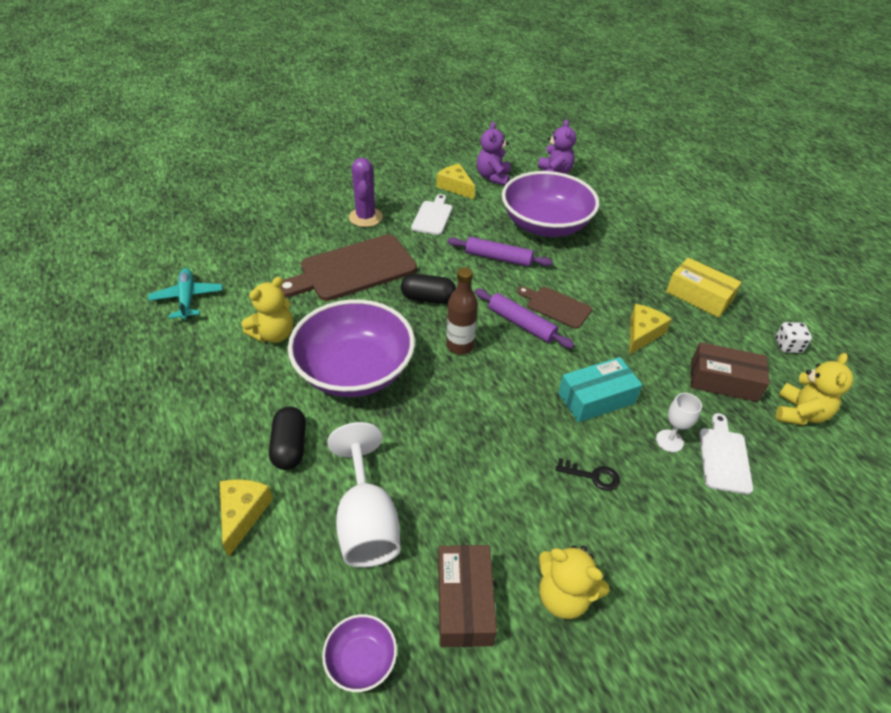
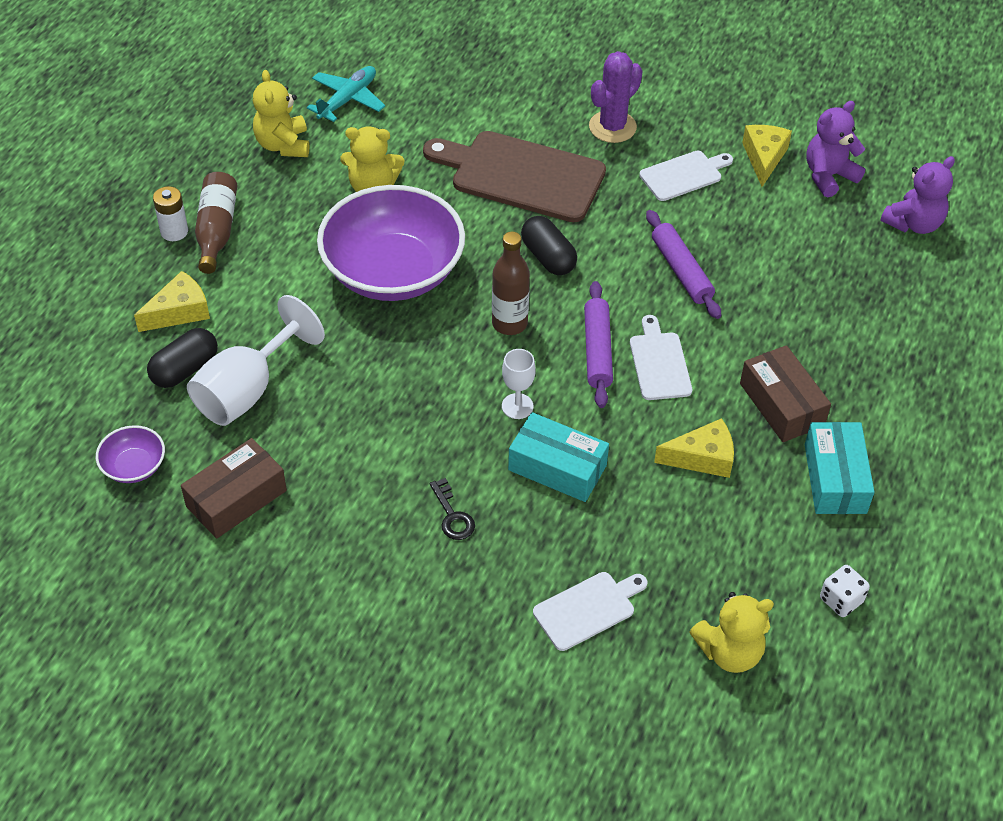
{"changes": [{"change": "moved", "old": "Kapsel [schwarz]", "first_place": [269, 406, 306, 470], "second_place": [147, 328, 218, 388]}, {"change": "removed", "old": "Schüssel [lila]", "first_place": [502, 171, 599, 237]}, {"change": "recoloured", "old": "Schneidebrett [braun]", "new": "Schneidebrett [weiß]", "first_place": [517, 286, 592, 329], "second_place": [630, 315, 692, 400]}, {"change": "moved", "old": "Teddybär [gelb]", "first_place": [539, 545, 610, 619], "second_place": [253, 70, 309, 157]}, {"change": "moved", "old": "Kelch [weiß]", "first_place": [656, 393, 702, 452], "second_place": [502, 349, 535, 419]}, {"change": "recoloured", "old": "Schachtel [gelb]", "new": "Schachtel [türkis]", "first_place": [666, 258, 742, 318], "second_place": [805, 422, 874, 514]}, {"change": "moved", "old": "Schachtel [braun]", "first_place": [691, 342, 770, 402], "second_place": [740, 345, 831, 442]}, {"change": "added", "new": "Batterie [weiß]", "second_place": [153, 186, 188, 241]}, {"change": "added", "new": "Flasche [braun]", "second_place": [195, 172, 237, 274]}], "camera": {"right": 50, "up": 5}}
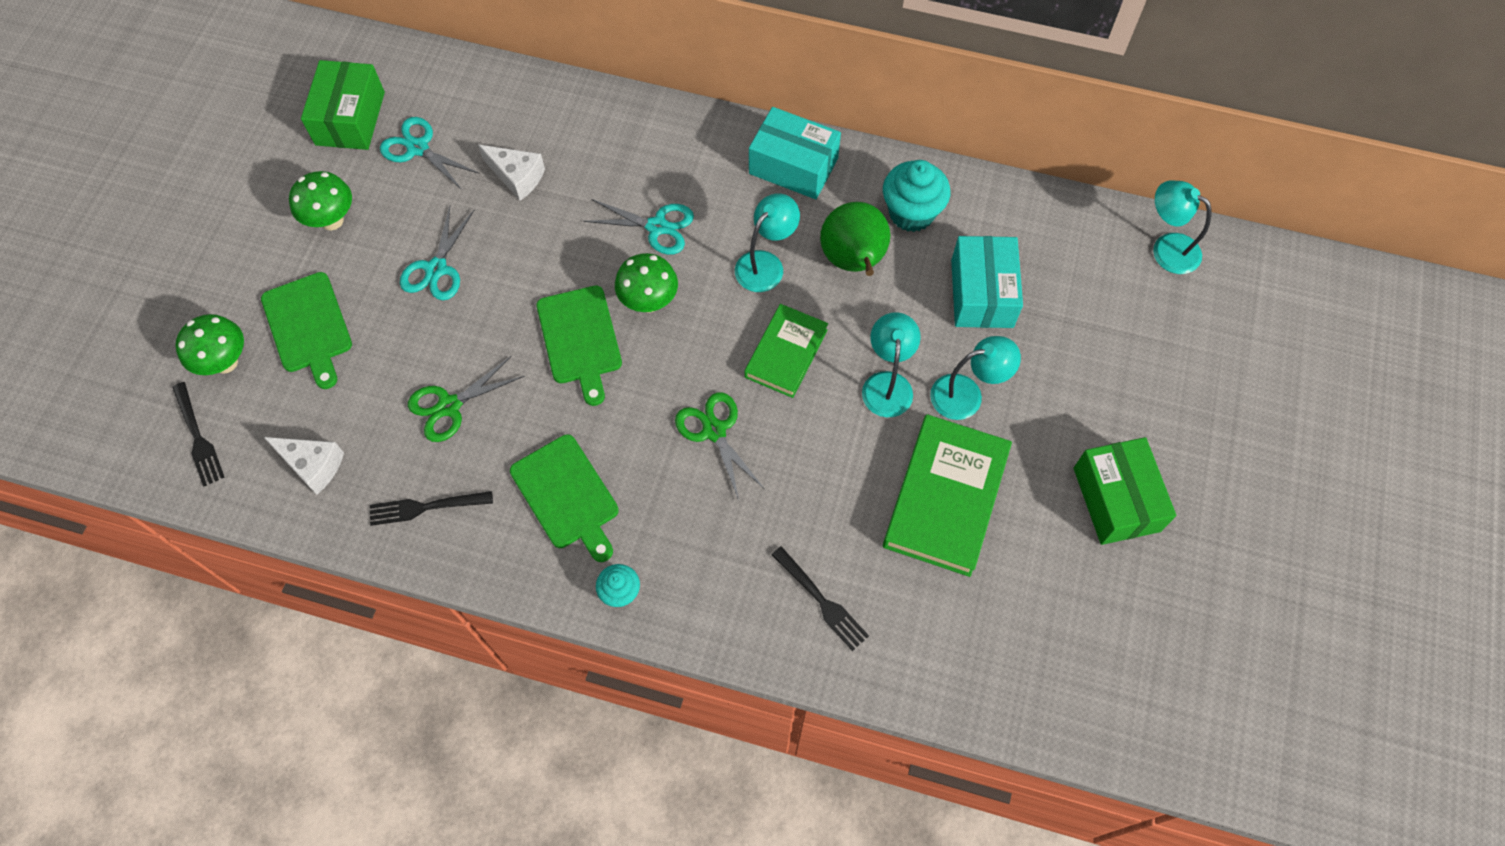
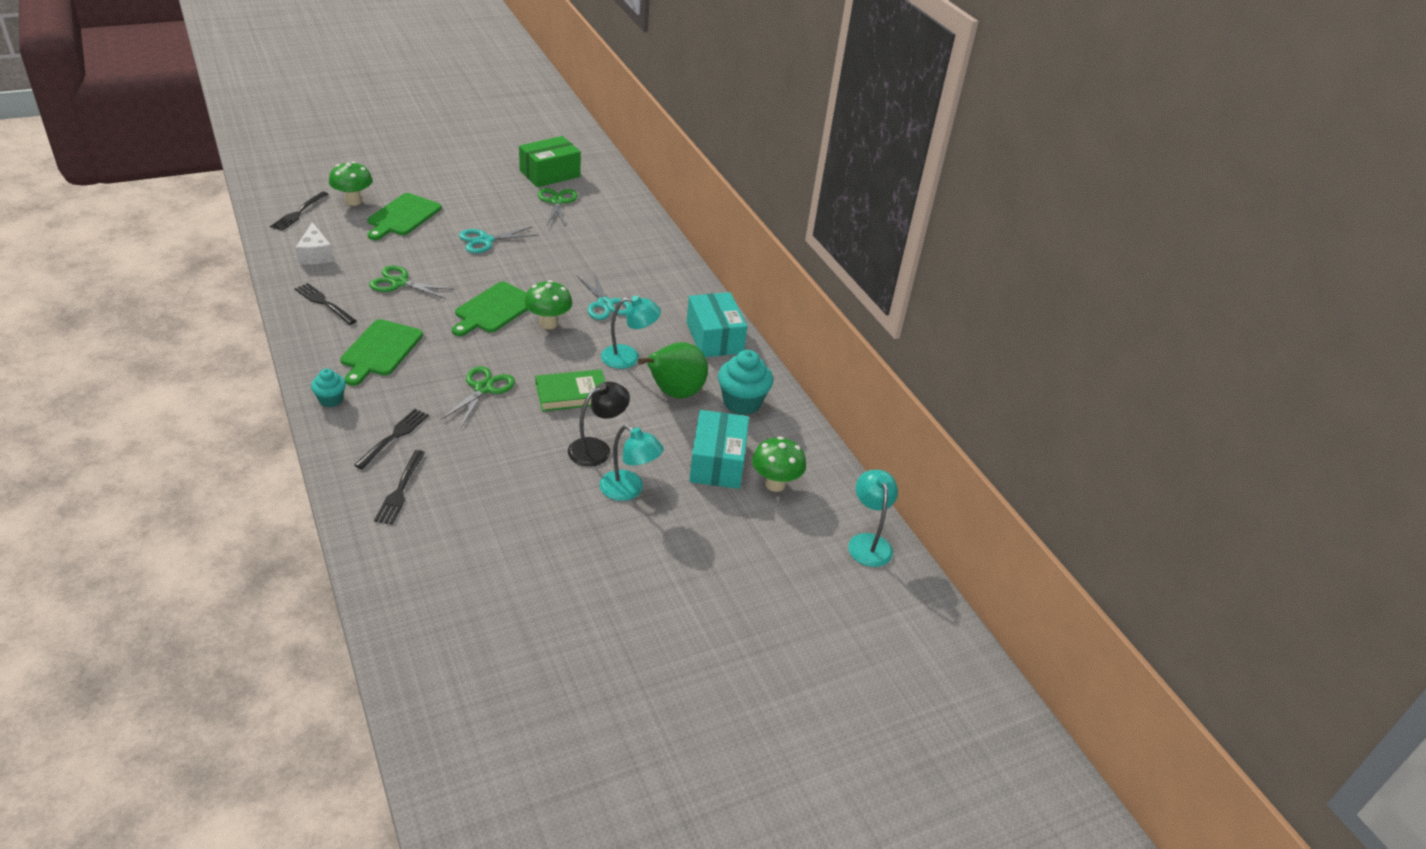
{"changes": [{"change": "moved", "old": "Pilz [grün]", "first_place": [289, 171, 352, 230], "second_place": [752, 436, 806, 492]}, {"change": "recoloured", "old": "Schere [türkis]", "new": "Schere [grün]", "first_place": [380, 117, 480, 190], "second_place": [538, 188, 578, 226]}, {"change": "removed", "old": "Käse [weiß]", "first_place": [478, 145, 545, 201]}, {"change": "recoloured", "old": "Lampe [türkis]", "new": "Lampe [schwarz]", "first_place": [862, 312, 921, 417], "second_place": [568, 381, 630, 467]}, {"change": "removed", "old": "Buch [grün]", "first_place": [883, 414, 1012, 577]}, {"change": "turned", "old": "Schachtel [türkis]", "first_place": [951, 236, 1023, 328], "second_place": [689, 410, 749, 489], "degrees": -45}, {"change": "removed", "old": "Schachtel [grün]", "first_place": [1074, 437, 1176, 545]}, {"change": "added", "new": "Gabel [schwarz]", "second_place": [354, 409, 429, 469]}], "camera": {"right": 45, "up": -25}}
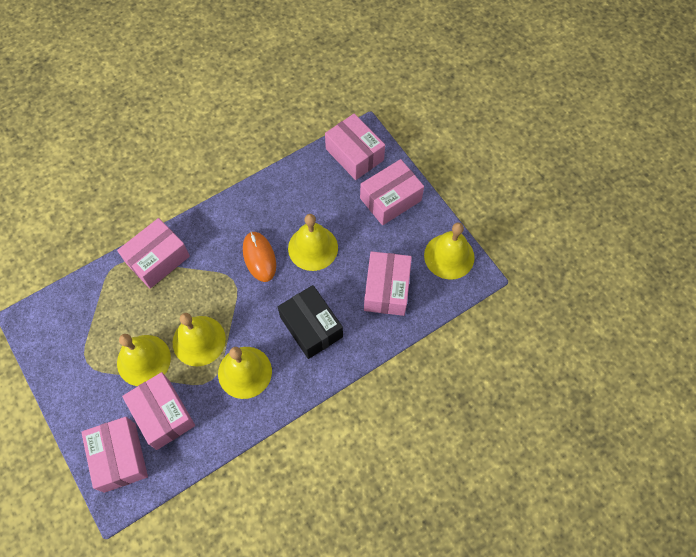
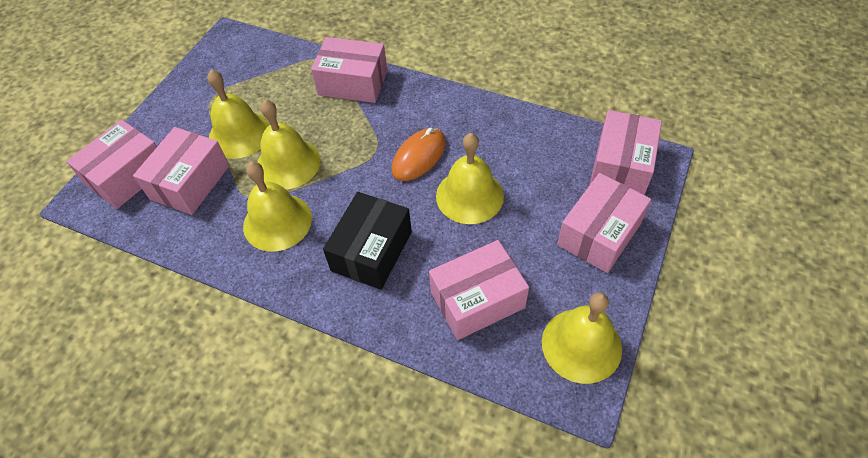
{"changes": [{"change": "turned", "old": "Schachtel [rosa]", "first_place": [360, 159, 424, 225], "second_place": [557, 173, 651, 273], "degrees": -75}], "camera": {"right": 60, "up": -10}}
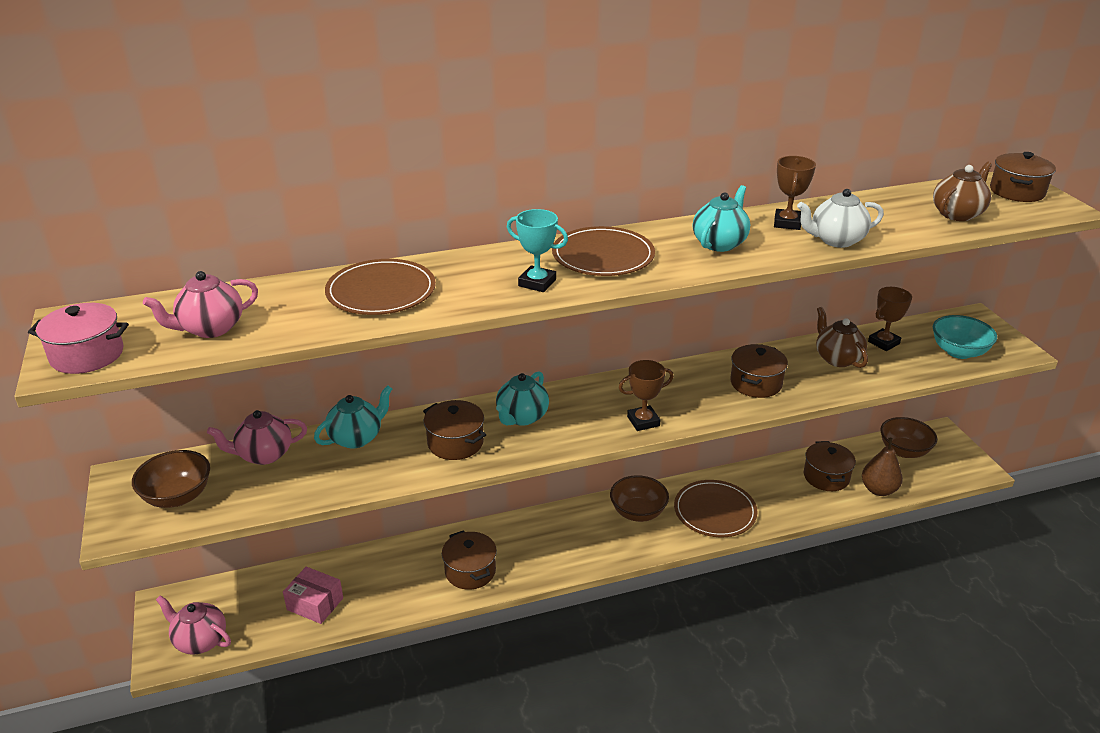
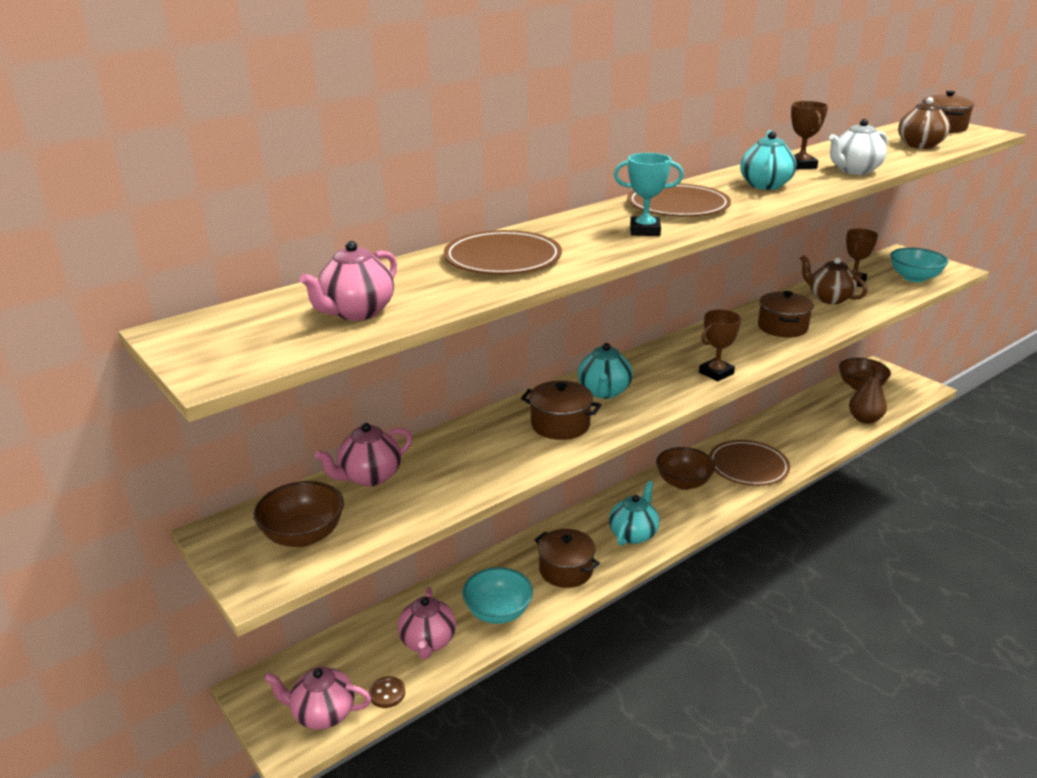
{"changes": [{"change": "removed", "old": "Kochtopf [rosa]", "first_place": [28, 303, 129, 374]}, {"change": "replaced", "old": "Schachtel [rosa]", "new": "Teekanne [rosa]", "first_place": [283, 567, 343, 624], "second_place": [398, 587, 456, 659]}, {"change": "moved", "old": "Teekanne [türkis]", "first_place": [314, 385, 392, 449], "second_place": [609, 481, 659, 546]}, {"change": "removed", "old": "Kochtopf [braun]", "first_place": [804, 441, 856, 491]}, {"change": "added", "new": "Knopf [braun]", "second_place": [369, 676, 405, 708]}, {"change": "added", "new": "Schüssel [türkis]", "second_place": [462, 567, 533, 624]}], "camera": {"right": -20, "up": -5}}
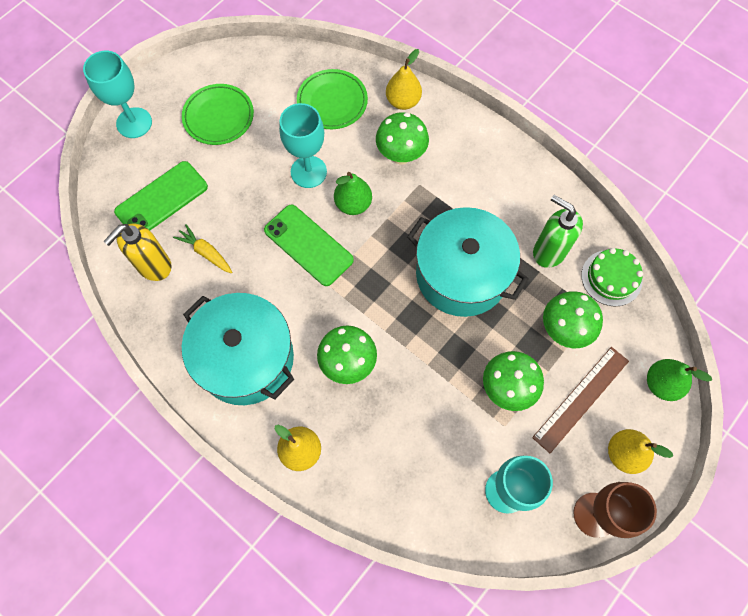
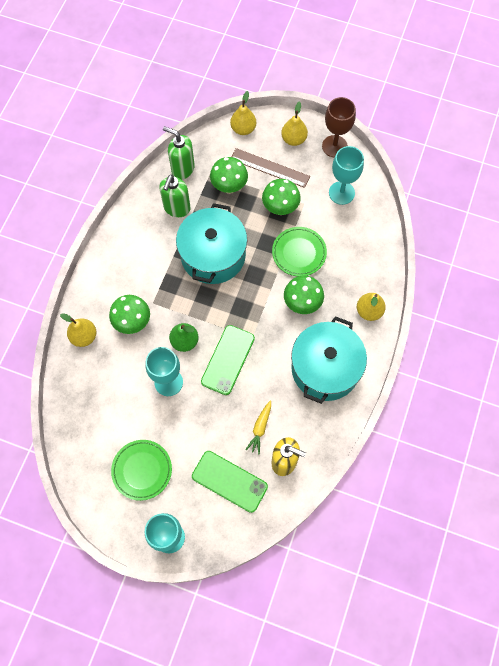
{"changes": [{"change": "moved", "old": "Teller [grün]", "first_place": [297, 69, 368, 129], "second_place": [272, 227, 327, 276]}, {"change": "replaced", "old": "Kuchen [grün]", "new": "Seifenspender [grün]", "first_place": [581, 248, 643, 306], "second_place": [163, 126, 195, 180]}, {"change": "recoloured", "old": "Birne [grün]", "new": "Birne [gelb]", "first_place": [647, 359, 712, 401], "second_place": [230, 91, 256, 135]}], "camera": {"right": -110, "up": 0}}
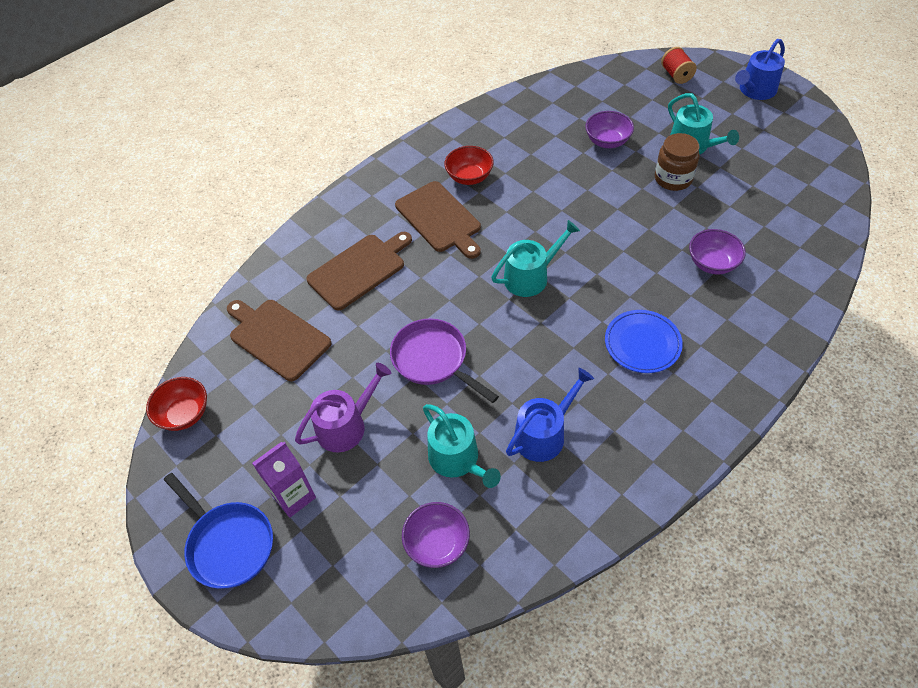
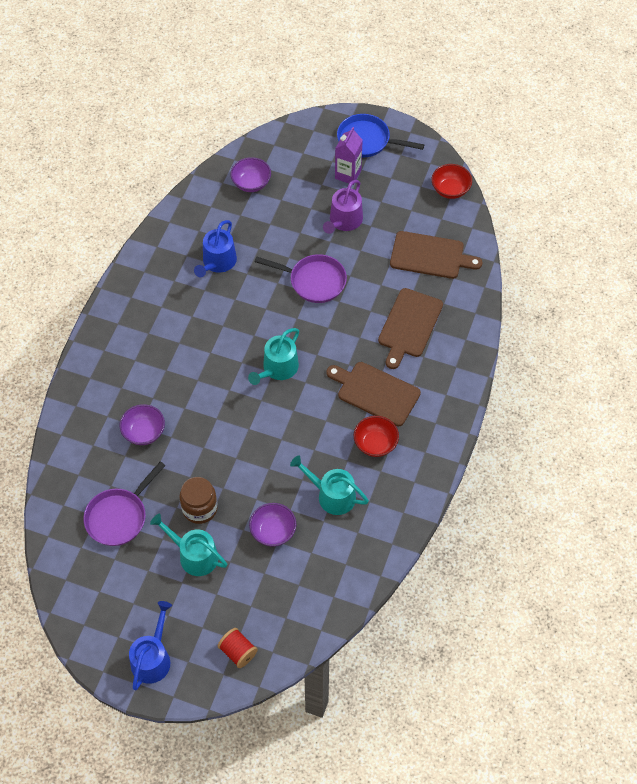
{"changes": [{"change": "moved", "old": "Gießkanne [türkis]", "first_place": [423, 404, 501, 488], "second_place": [290, 455, 369, 515]}, {"change": "removed", "old": "Teller [blau]", "first_place": [605, 310, 683, 373]}, {"change": "added", "new": "Pfanne [lila]", "second_place": [83, 461, 166, 546]}], "camera": {"right": 150, "up": 5}}
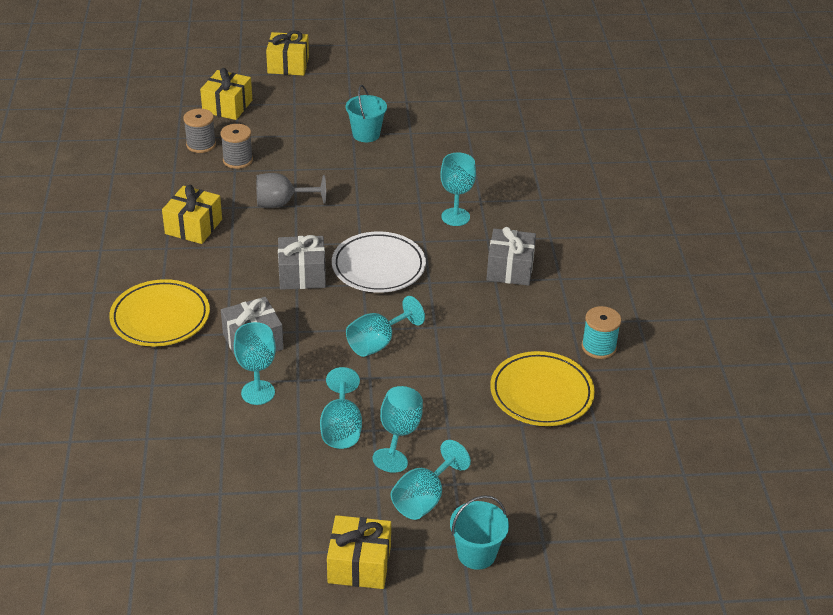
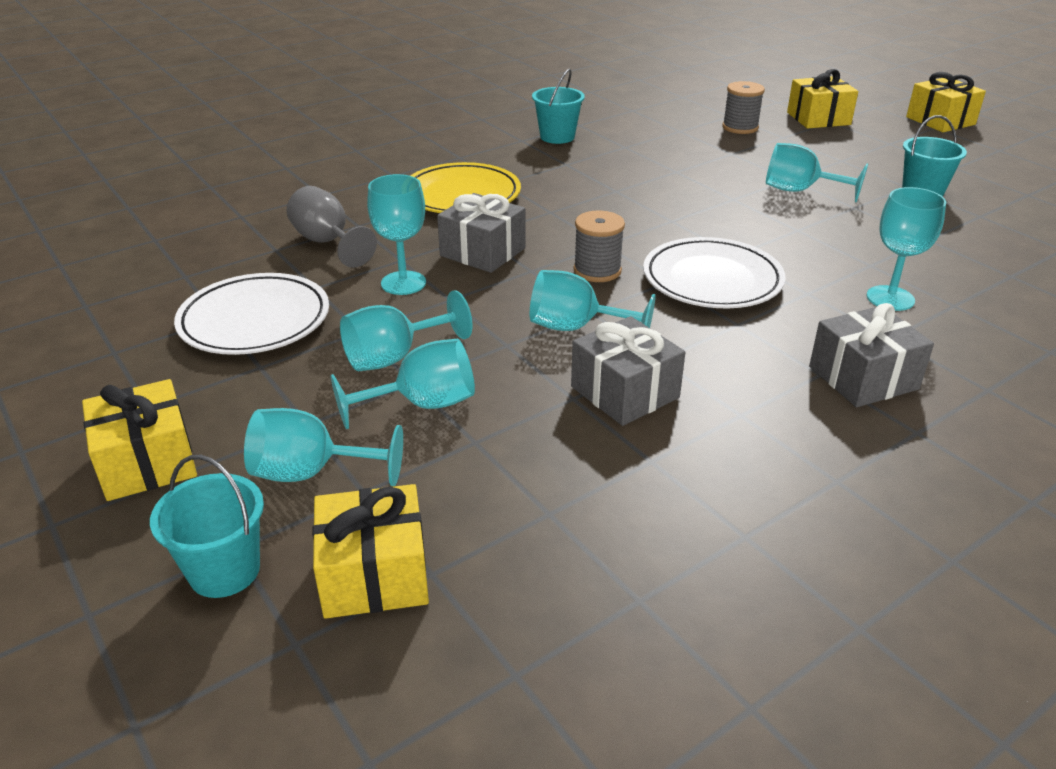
{"changes": [{"change": "moved", "old": "Geschenk [gelb]", "first_place": [162, 185, 222, 244], "second_place": [312, 484, 429, 619]}, {"change": "moved", "old": "Garnrolle [grau]", "first_place": [220, 124, 253, 169], "second_place": [573, 211, 625, 282]}, {"change": "moved", "old": "Kelch [grau]", "first_place": [256, 173, 326, 208], "second_place": [287, 186, 377, 268]}, {"change": "moved", "old": "Geschenk [grau]", "first_place": [278, 235, 326, 290], "second_place": [571, 316, 685, 426]}, {"change": "removed", "old": "Teller [gelb]", "first_place": [490, 351, 595, 426]}, {"change": "removed", "old": "Garnrolle [türkis]", "first_place": [582, 306, 621, 359]}, {"change": "added", "new": "Teller [weiß]", "second_place": [174, 273, 329, 355]}, {"change": "added", "new": "Eimer [türkis]", "second_place": [532, 69, 585, 144]}, {"change": "added", "new": "Kelch [türkis]", "second_place": [766, 143, 868, 203]}], "camera": {"right": 60, "up": -5}}
